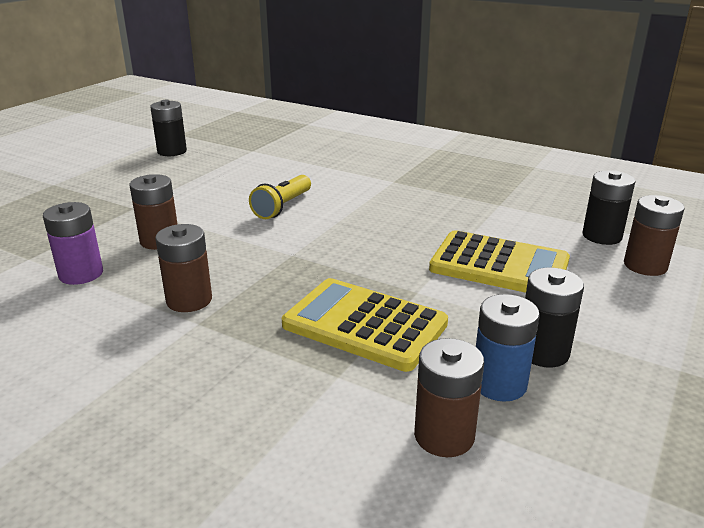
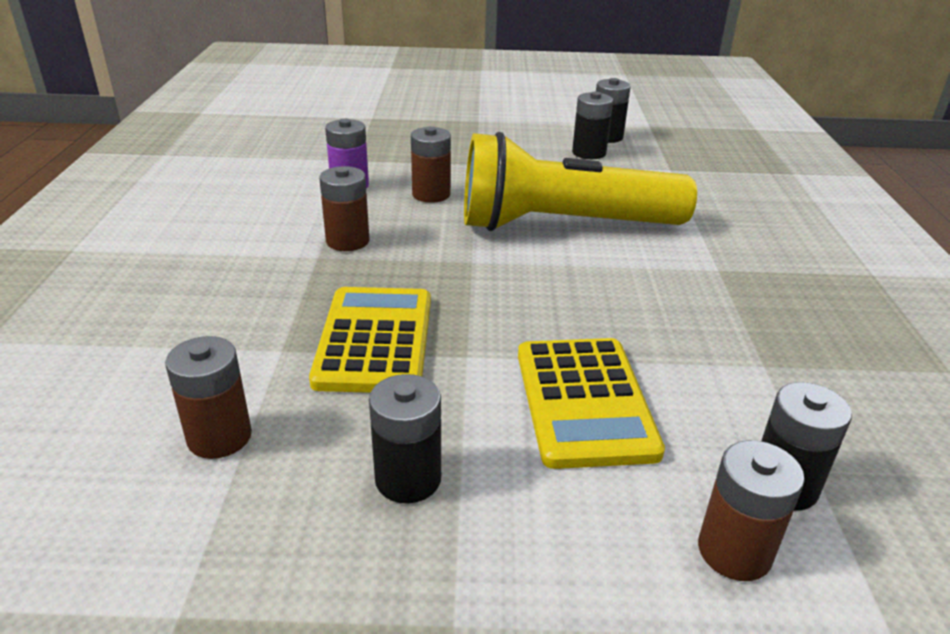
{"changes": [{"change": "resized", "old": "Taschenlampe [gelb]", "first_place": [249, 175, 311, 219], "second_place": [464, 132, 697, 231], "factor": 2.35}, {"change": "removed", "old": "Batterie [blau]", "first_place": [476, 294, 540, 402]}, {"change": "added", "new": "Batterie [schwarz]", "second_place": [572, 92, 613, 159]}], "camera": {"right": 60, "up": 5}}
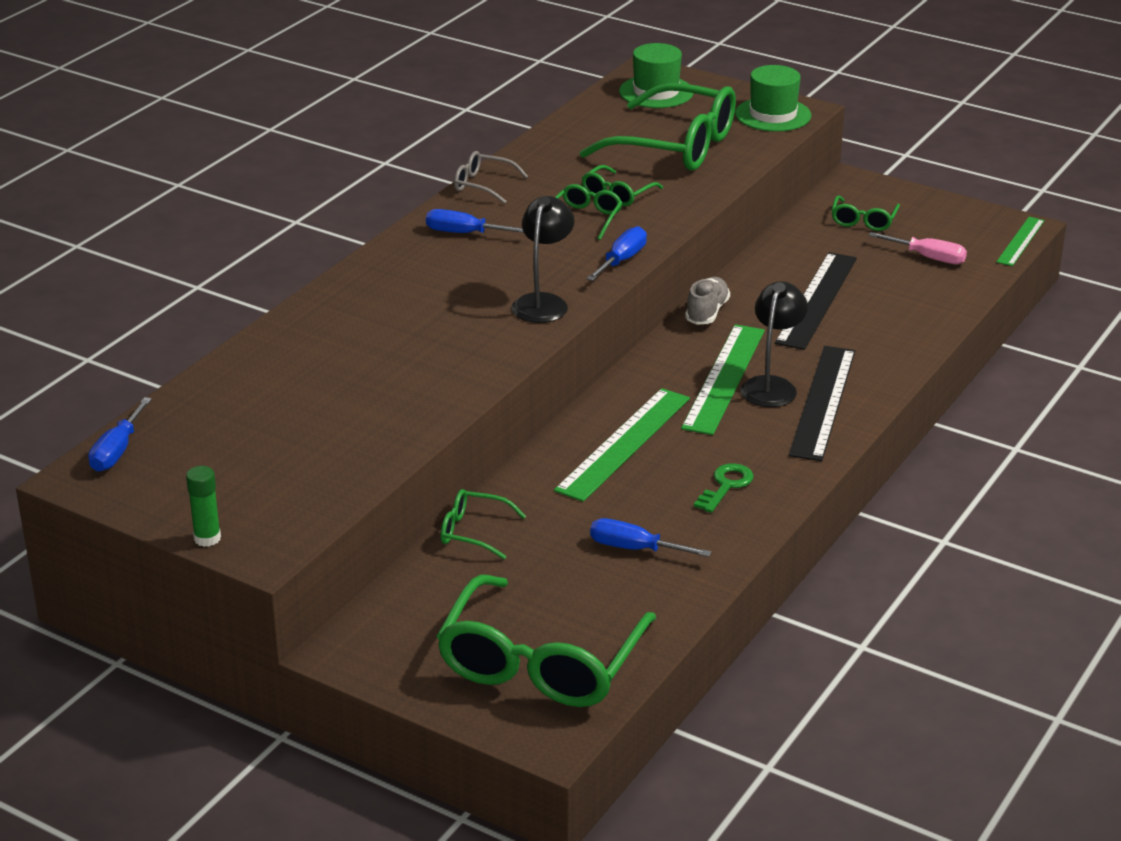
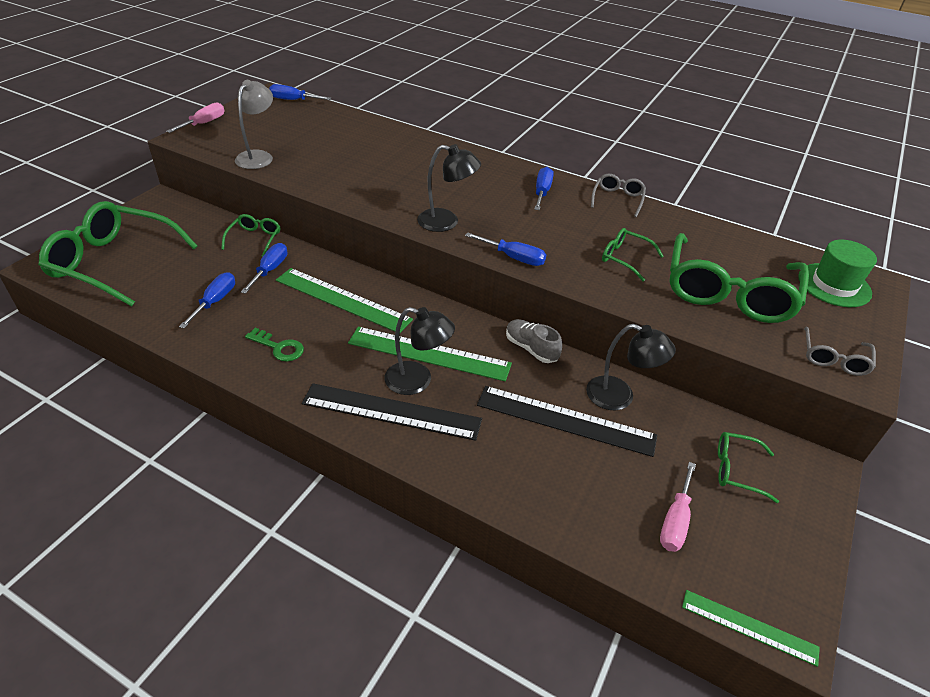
{"changes": [{"change": "replaced", "old": "Klebestift [grün]", "new": "Schraubenzieher [rosa]", "first_place": [186, 466, 221, 547], "second_place": [166, 102, 224, 133]}, {"change": "removed", "old": "Brille [grün]", "first_place": [555, 184, 623, 240]}, {"change": "turned", "old": "Schuh [grau]", "first_place": [685, 277, 730, 325], "second_place": [506, 319, 562, 363], "degrees": -150}, {"change": "replaced", "old": "Hut [grün]", "new": "Brille [grau]", "first_place": [735, 65, 811, 132], "second_place": [804, 327, 876, 376]}, {"change": "added", "new": "Lampe [grau]", "second_place": [235, 80, 273, 169]}, {"change": "added", "new": "Schraubenzieher [blau]", "second_place": [241, 243, 287, 294]}, {"change": "added", "new": "Lampe [schwarz]", "second_place": [586, 324, 676, 410]}], "camera": {"right": 85, "up": 10}}
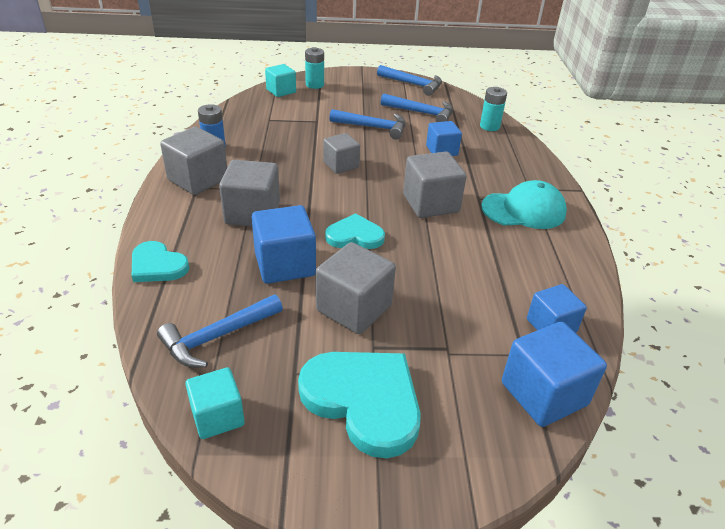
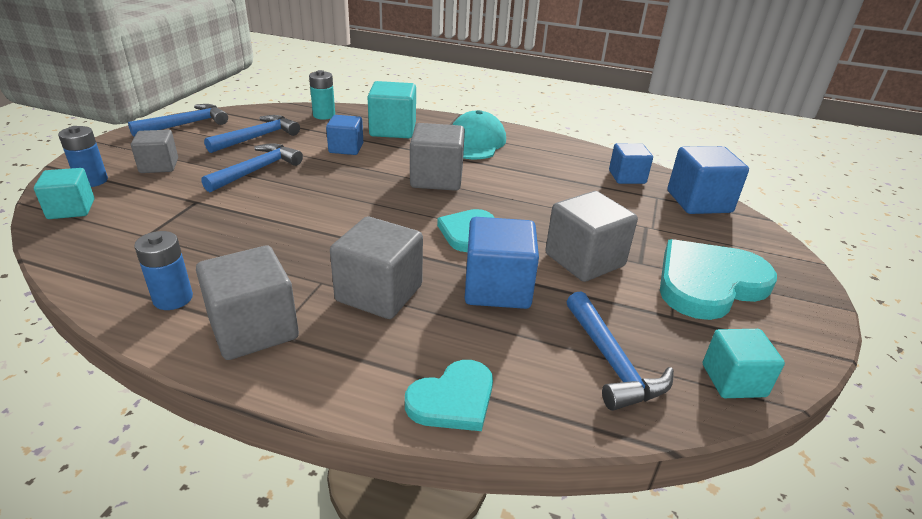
{"changes": [{"change": "recoloured", "old": "Batterie [türkis]", "new": "Batterie [blau]", "first_place": [305, 47, 324, 89], "second_place": [58, 126, 108, 187]}, {"change": "moved", "old": "Kubus [grau]", "first_place": [323, 133, 360, 174], "second_place": [131, 130, 178, 173]}, {"change": "added", "new": "Kubus [türkis]", "second_place": [367, 81, 416, 138]}], "camera": {"right": -70, "up": -5}}
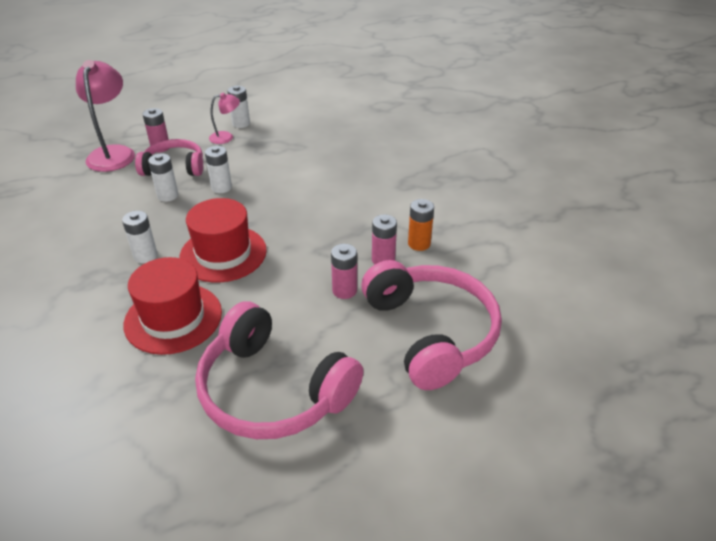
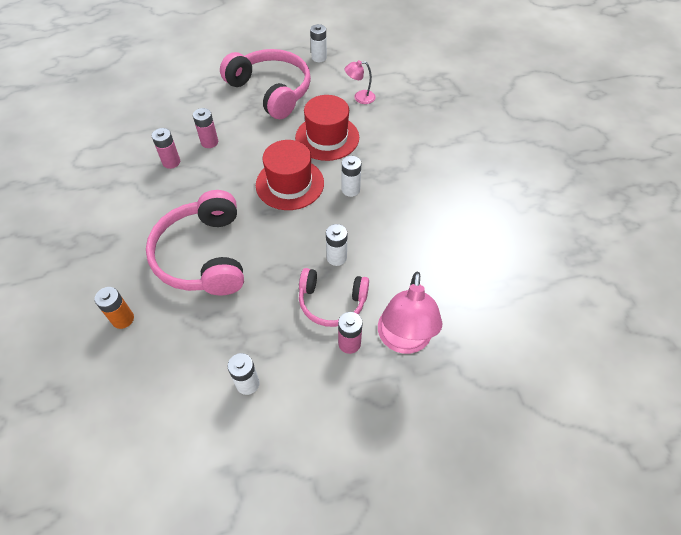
{"changes": [{"change": "moved", "old": "Batterie [weiß]", "first_place": [205, 146, 232, 193], "second_place": [310, 24, 327, 62]}, {"change": "moved", "old": "Lampe [rosa]", "first_place": [209, 93, 240, 144], "second_place": [345, 60, 375, 104]}, {"change": "moved", "old": "Kopfhörer [rosa]", "first_place": [361, 260, 502, 390], "second_place": [146, 190, 244, 296]}, {"change": "moved", "old": "Batterie [orange]", "first_place": [408, 199, 434, 251], "second_place": [95, 287, 134, 329]}], "camera": {"right": -170, "up": 15}}
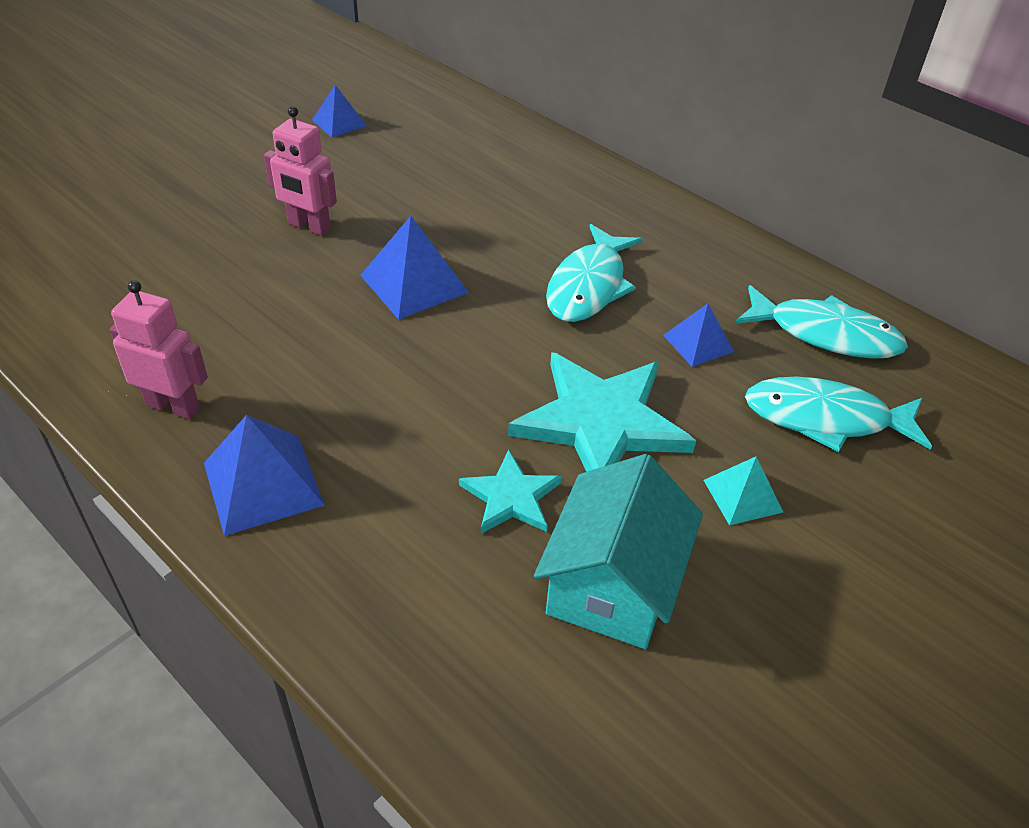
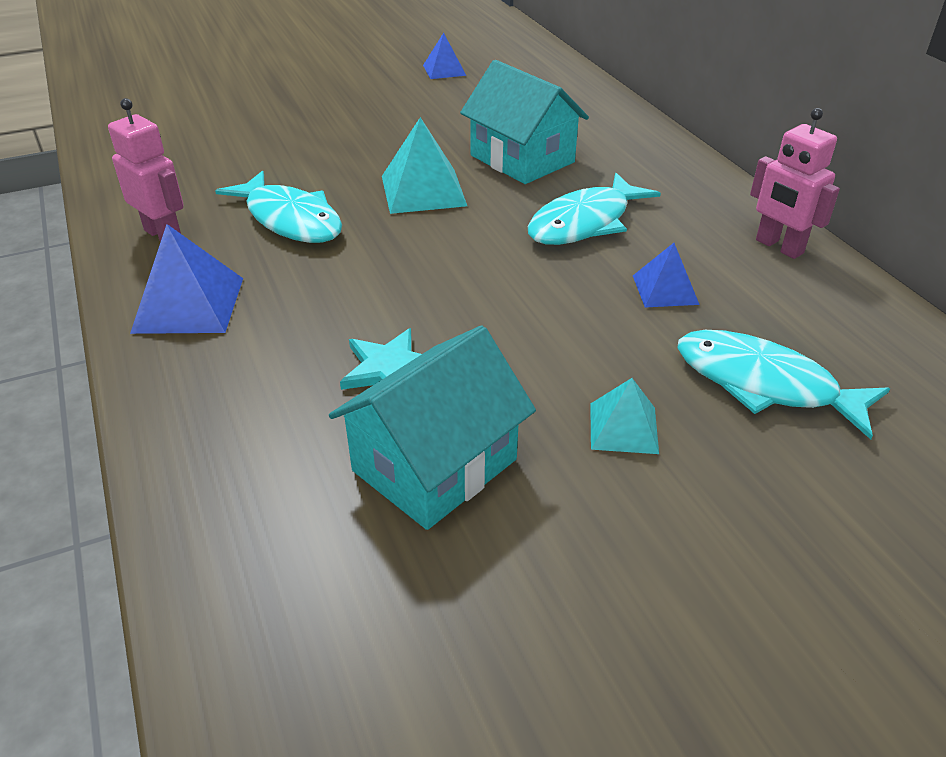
{"changes": [{"change": "moved", "old": "Roboter [rosa]", "first_place": [264, 106, 337, 236], "second_place": [750, 108, 840, 259]}, {"change": "recoloured", "old": "Pyramide [blau]", "new": "Pyramide [türkis]", "first_place": [360, 216, 469, 320], "second_place": [382, 117, 467, 214]}, {"change": "removed", "old": "Stern [türkis]", "first_place": [508, 352, 696, 472]}, {"change": "moved", "old": "Fisch [türkis]", "first_place": [735, 285, 908, 359], "second_place": [215, 170, 342, 243]}, {"change": "added", "new": "Haus [türkis]", "second_place": [460, 60, 589, 184]}], "camera": {"right": 25, "up": -5}}
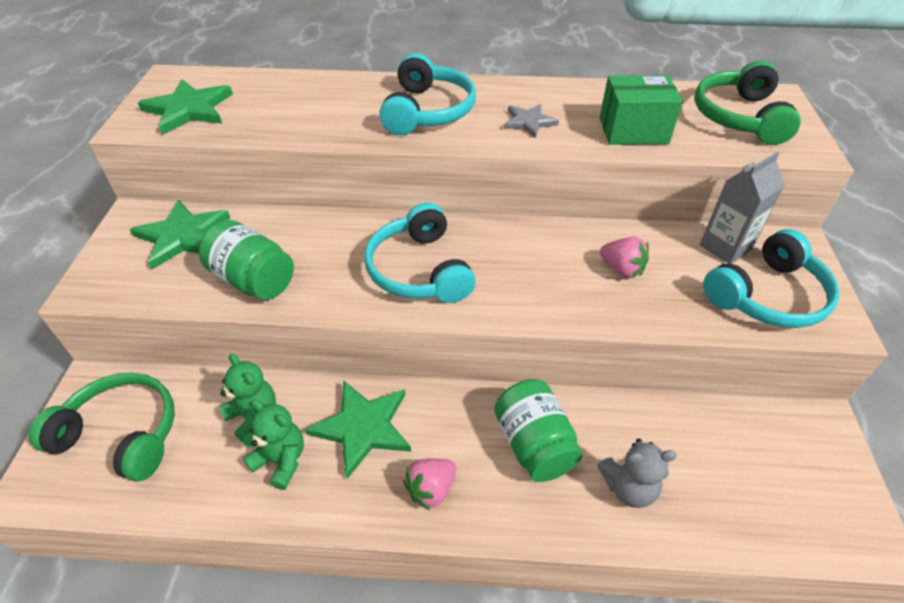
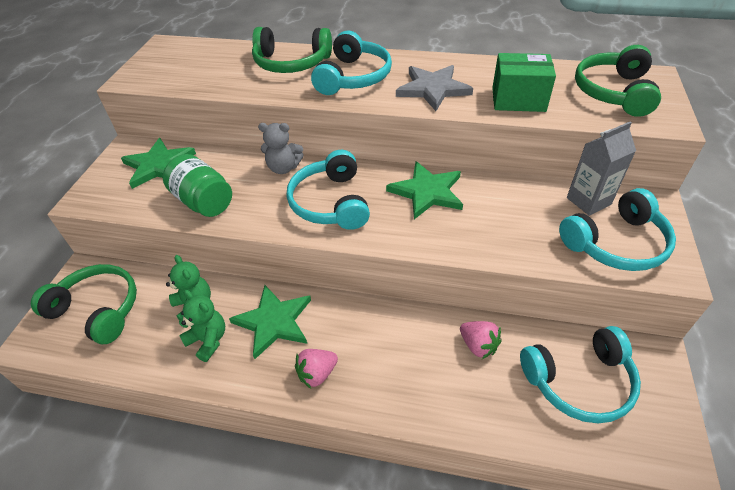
{"changes": [{"change": "moved", "old": "Stern [grün]", "first_place": [138, 79, 233, 135], "second_place": [386, 161, 463, 219]}, {"change": "removed", "old": "Einmachglas [grün]", "first_place": [494, 379, 583, 482]}, {"change": "resized", "old": "Stern [grau]", "first_place": [503, 104, 559, 138], "second_place": [396, 65, 473, 111], "factor": 1.67}, {"change": "moved", "old": "Teddybär [grau]", "first_place": [598, 438, 677, 508], "second_place": [258, 123, 303, 174]}, {"change": "moved", "old": "Erdbeere [rosa]", "first_place": [600, 237, 649, 278], "second_place": [460, 321, 502, 359]}, {"change": "added", "new": "Kopfhörer [grün]", "second_place": [252, 27, 332, 73]}, {"change": "added", "new": "Kopfhörer [türkis]", "second_place": [520, 326, 641, 423]}], "camera": {"right": 10, "up": 0}}
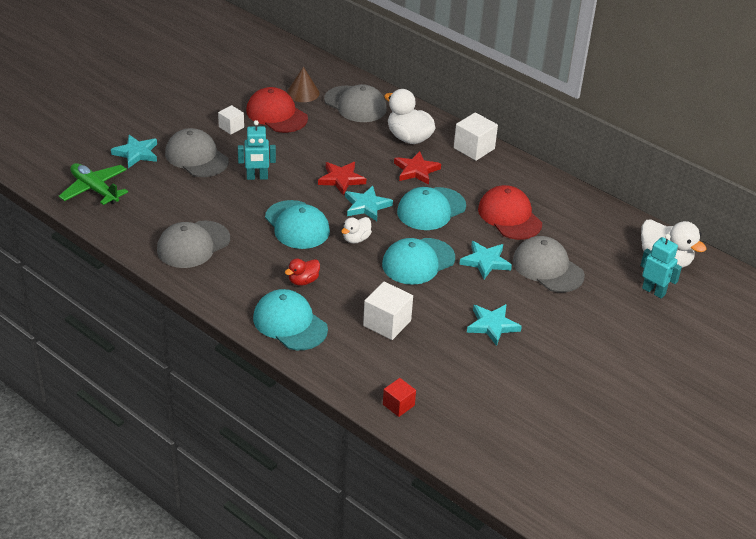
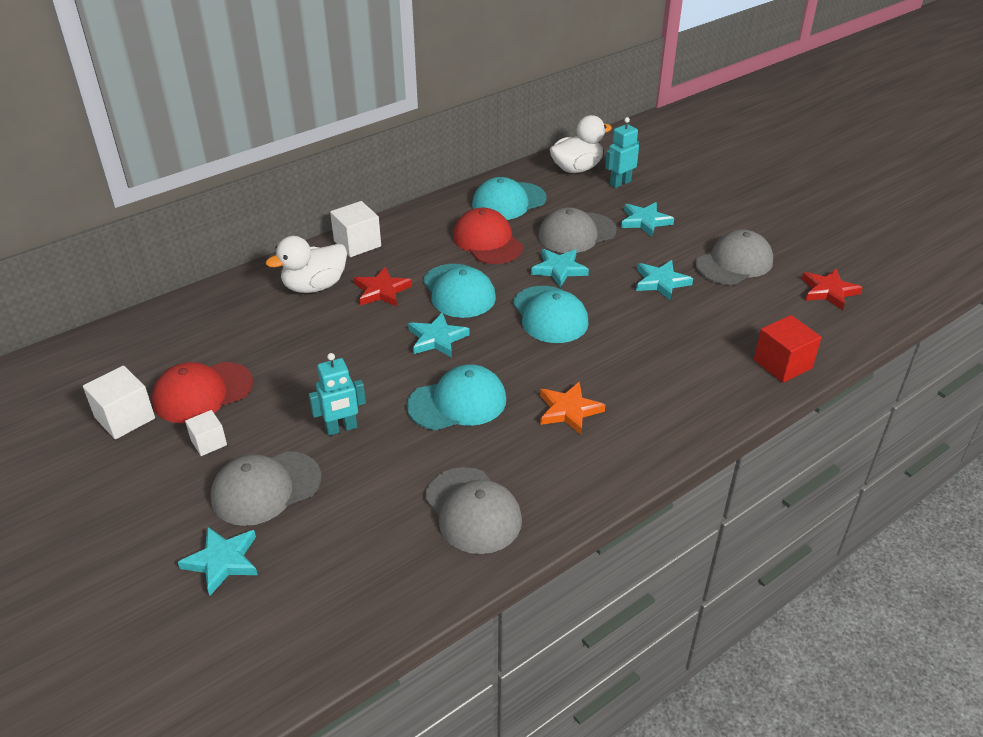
{"changes": [{"change": "removed", "old": "Flugzeug [grün]", "first_place": [59, 163, 128, 205]}, {"change": "turned", "old": "Roboter [türkis]", "first_place": [238, 120, 276, 180], "second_place": [309, 353, 366, 436], "degrees": 60}, {"change": "moved", "old": "Kappe [türkis]", "first_place": [253, 289, 328, 350], "second_place": [472, 177, 547, 220]}, {"change": "replaced", "old": "Ente [rot]", "new": "Stern [orange]", "first_place": [285, 259, 320, 286], "second_place": [540, 381, 605, 435]}, {"change": "removed", "old": "Kegel [braun]", "first_place": [287, 67, 320, 102]}, {"change": "moved", "old": "Stern [rot]", "first_place": [318, 162, 366, 195], "second_place": [802, 269, 863, 310]}, {"change": "moved", "old": "Kappe [grau]", "first_place": [324, 84, 387, 122], "second_place": [695, 230, 773, 285]}, {"change": "removed", "old": "Ente [weiß]", "first_place": [341, 217, 372, 243]}, {"change": "moved", "old": "Kubus [weiß]", "first_place": [363, 282, 413, 340], "second_place": [83, 366, 155, 440]}, {"change": "resized", "old": "Kubus [rot]", "first_place": [383, 378, 416, 417], "second_place": [754, 315, 822, 383], "factor": 1.63}, {"change": "turned", "old": "Kappe [rot]", "first_place": [478, 185, 542, 240], "second_place": [453, 208, 523, 264], "degrees": 75}, {"change": "added", "new": "Stern [türkis]", "second_place": [621, 202, 674, 237]}], "camera": {"right": -75, "up": 0}}
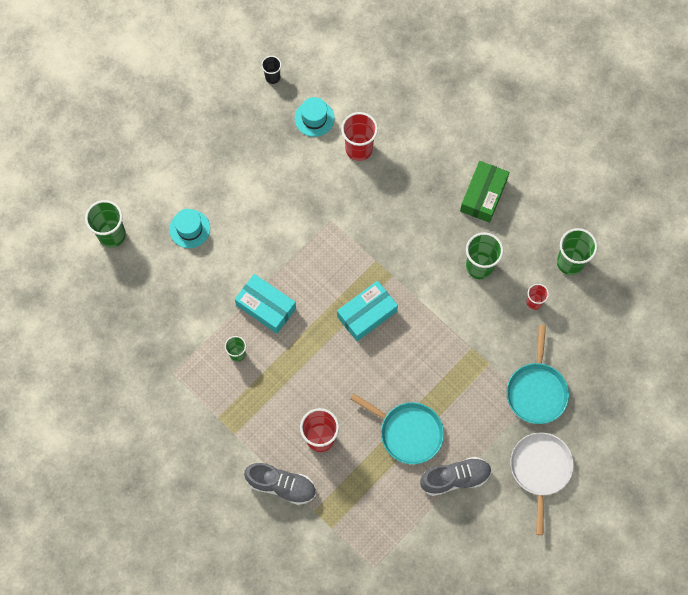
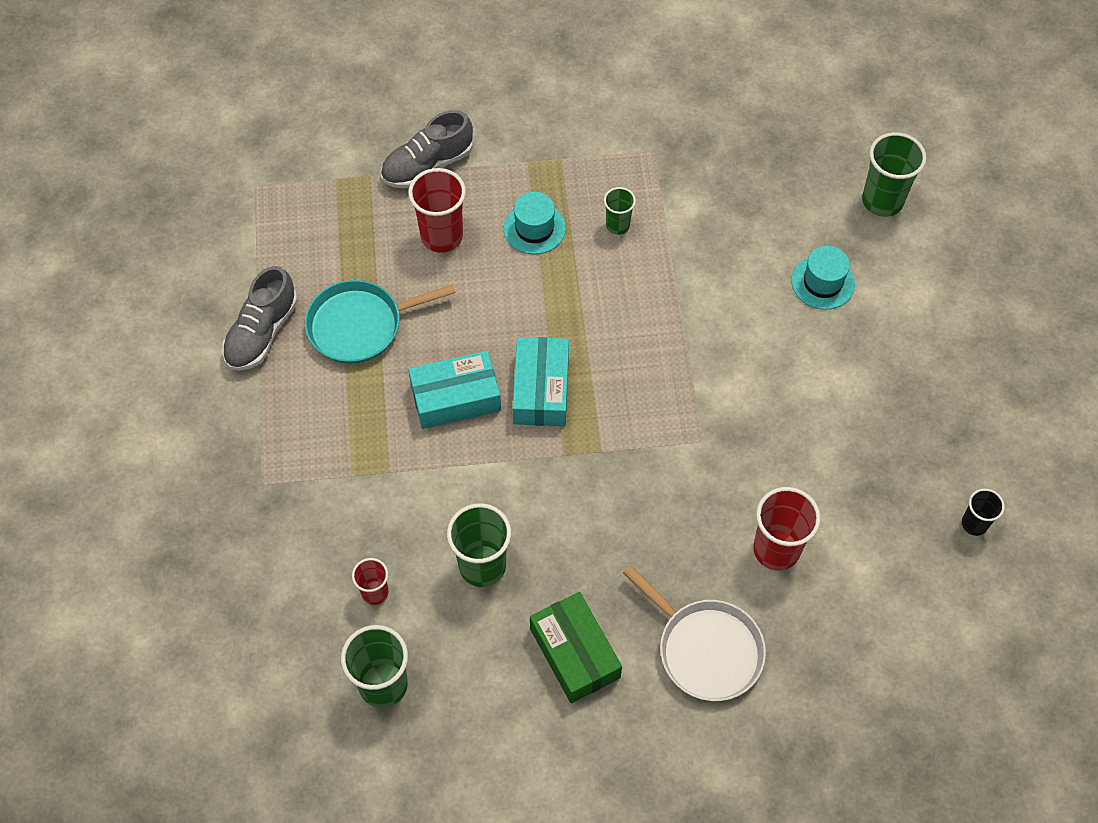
{"changes": [{"change": "moved", "old": "Schachtel [türkis]", "first_place": [235, 274, 296, 334], "second_place": [408, 351, 501, 429]}, {"change": "moved", "old": "Hut [türkis]", "first_place": [295, 97, 334, 137], "second_place": [504, 192, 566, 254]}, {"change": "removed", "old": "Pfanne [türkis]", "first_place": [507, 325, 569, 424]}, {"change": "moved", "old": "Pfanne [weiß]", "first_place": [510, 432, 574, 535], "second_place": [623, 565, 766, 701]}], "camera": {"right": 130, "up": -10}}
